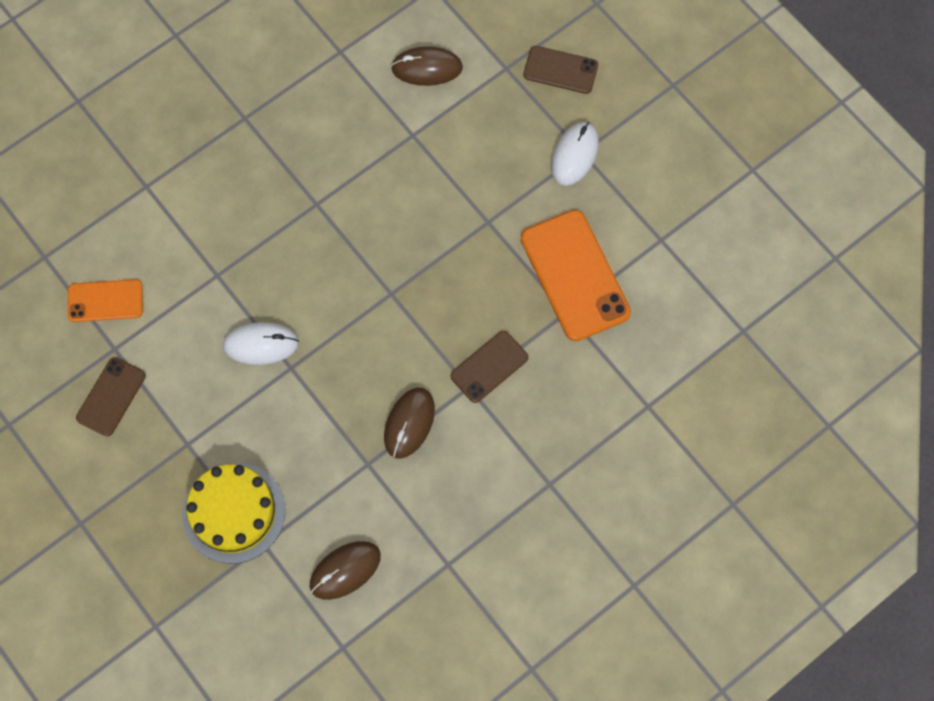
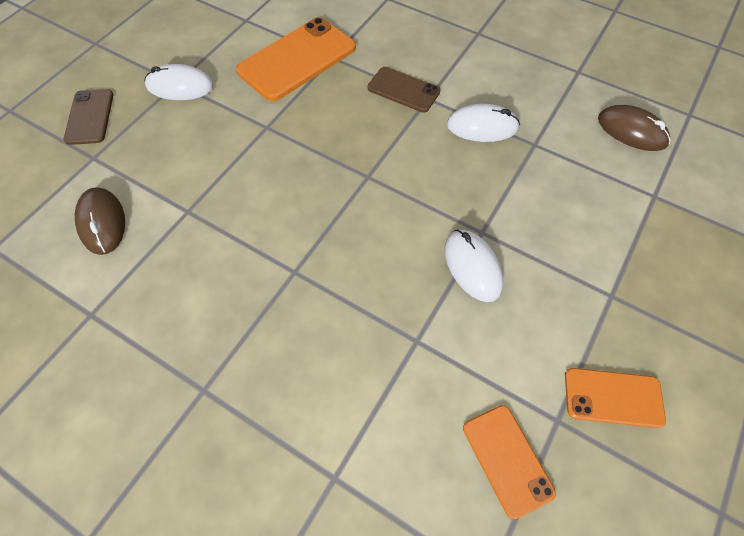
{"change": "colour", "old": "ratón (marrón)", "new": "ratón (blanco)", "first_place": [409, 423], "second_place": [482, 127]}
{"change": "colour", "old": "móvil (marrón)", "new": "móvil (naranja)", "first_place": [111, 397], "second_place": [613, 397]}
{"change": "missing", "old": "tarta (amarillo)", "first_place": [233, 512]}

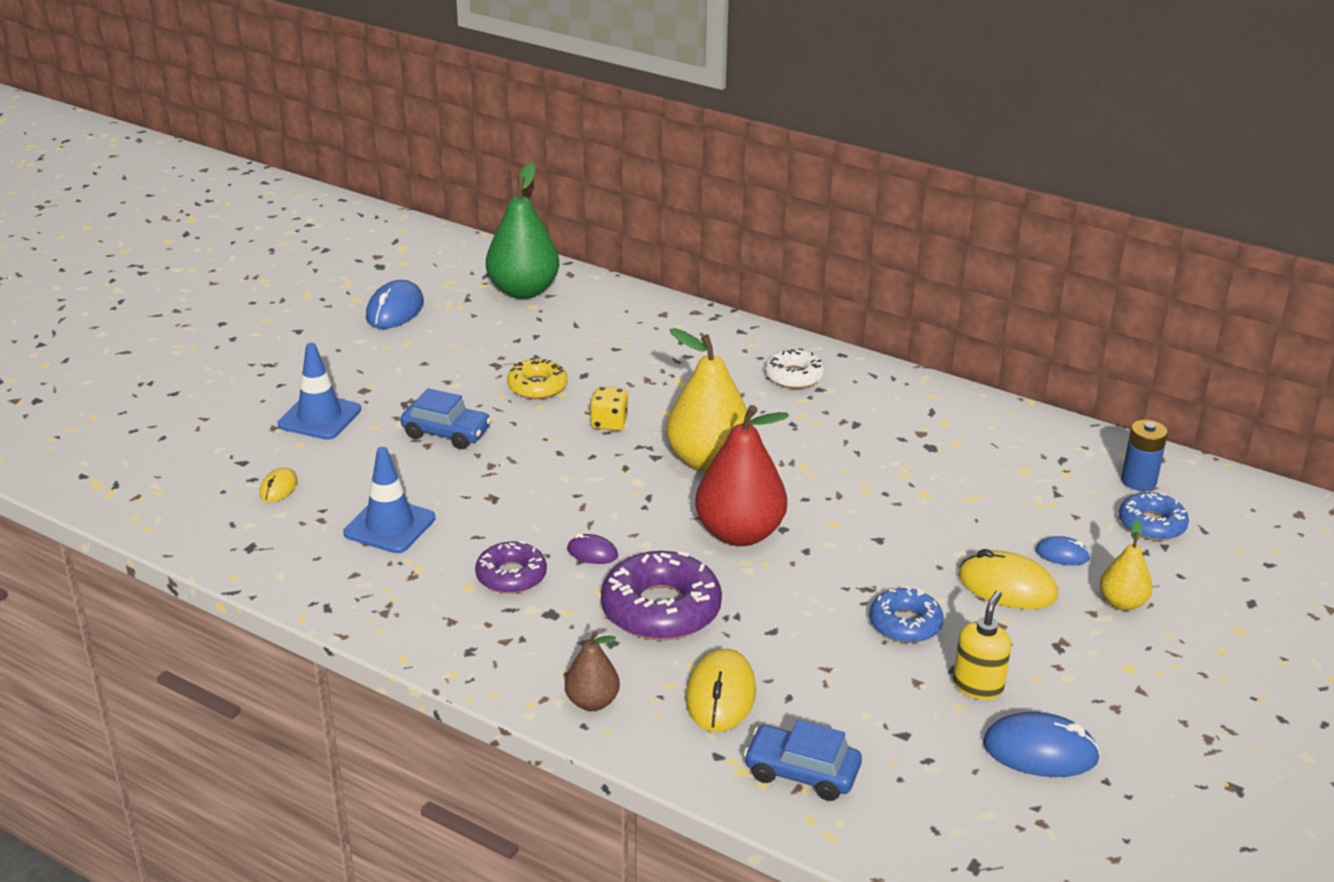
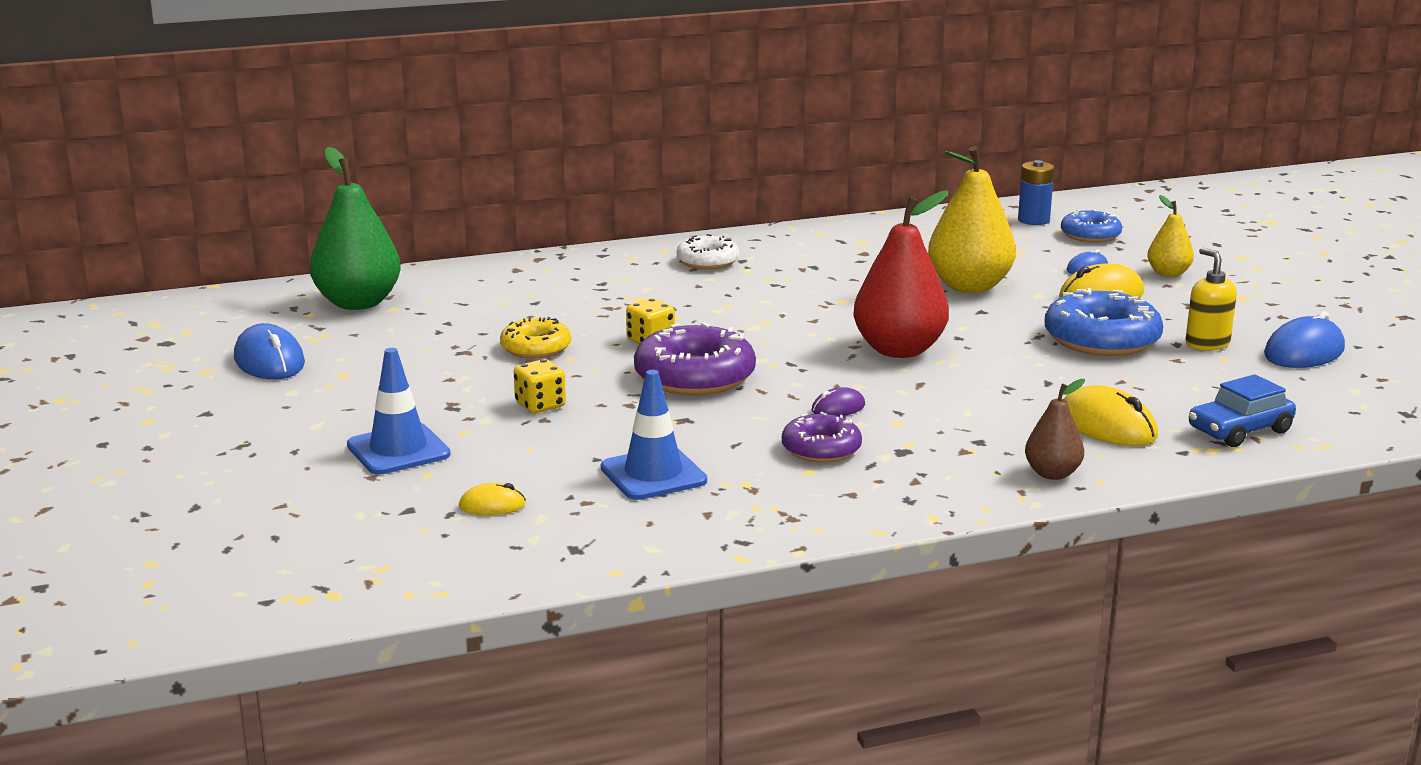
{"change": "spun", "old": "ratón (amarillo)", "first_place": [278, 488], "second_place": [492, 505], "degrees": -60}
{"change": "exchanged", "old": "coche (azul)", "new": "dado (amarillo)", "first_place": [446, 433], "second_place": [540, 405]}
{"change": "relocated", "old": "rosquilla (morado)", "first_place": [661, 609], "second_place": [694, 376]}
{"change": "relocated", "old": "pera (amarillo)", "first_place": [708, 461], "second_place": [969, 286]}
{"change": "size", "old": "rosquilla (azul)", "first_place": [905, 624], "second_place": [1101, 339], "factor": 1.65}

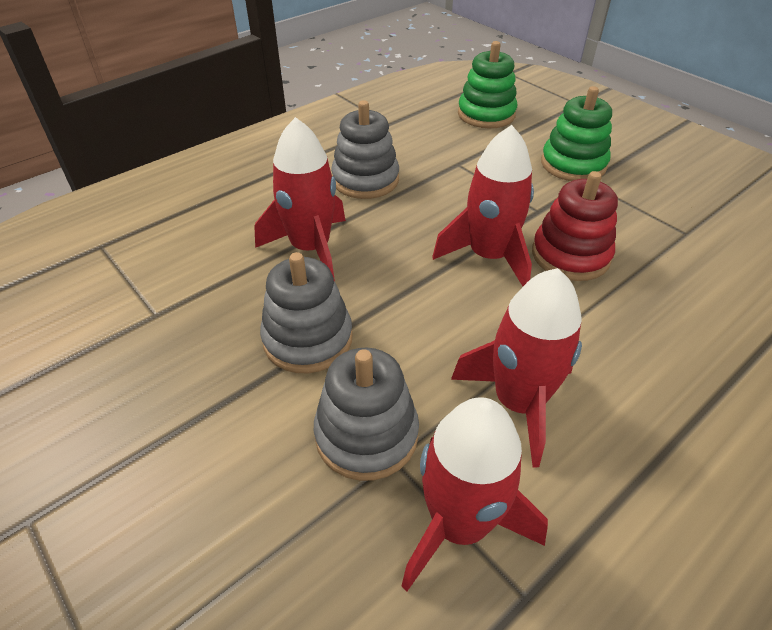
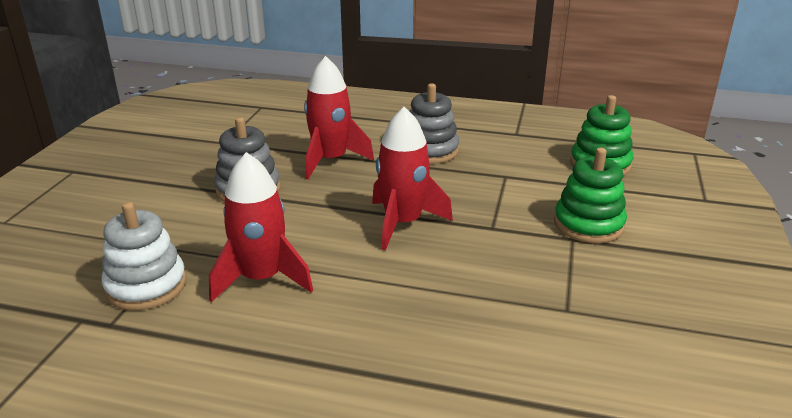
{"change": "exchanged", "old": "cohete (rojo)", "new": "juguete apilable (blanco)", "first_place": [460, 524], "second_place": [146, 286]}
{"change": "missing", "old": "juguete apilable (gris)", "first_place": [366, 434]}
{"change": "missing", "old": "juguete apilable (rojo)", "first_place": [570, 255]}

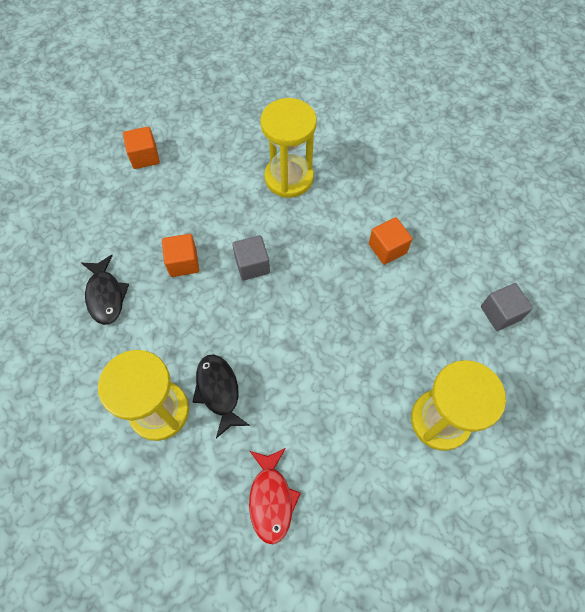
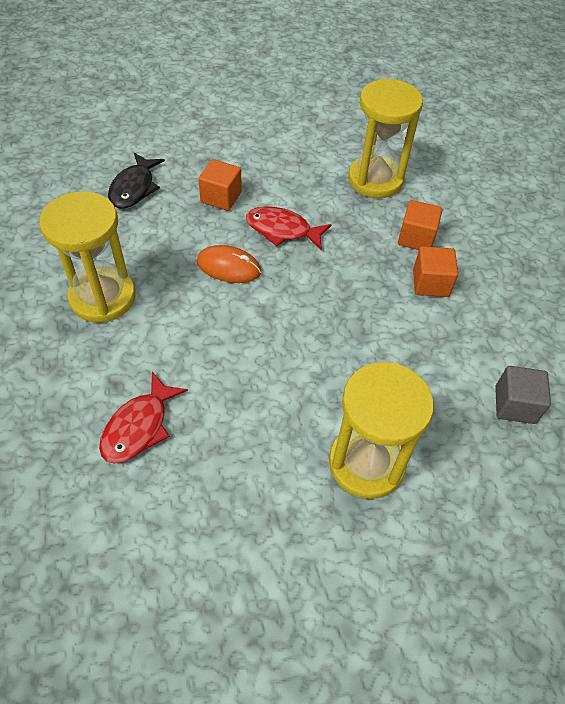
{"change": "appeared", "new": "ratón (naranja)", "second_place": [228, 267]}
{"change": "exchanged", "old": "cubo (gris)", "new": "pez (rojo)", "first_place": [252, 265], "second_place": [282, 230]}
{"change": "relocated", "old": "cubo (naranja)", "first_place": [144, 157], "second_place": [416, 238]}
{"change": "missing", "old": "pez (negro)", "first_place": [219, 391]}

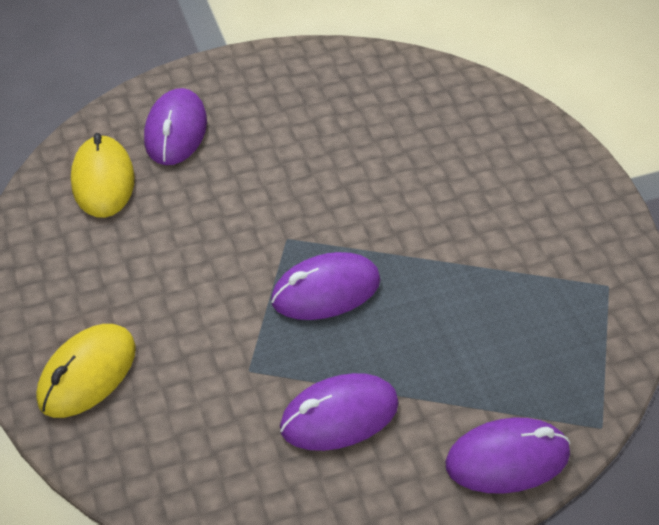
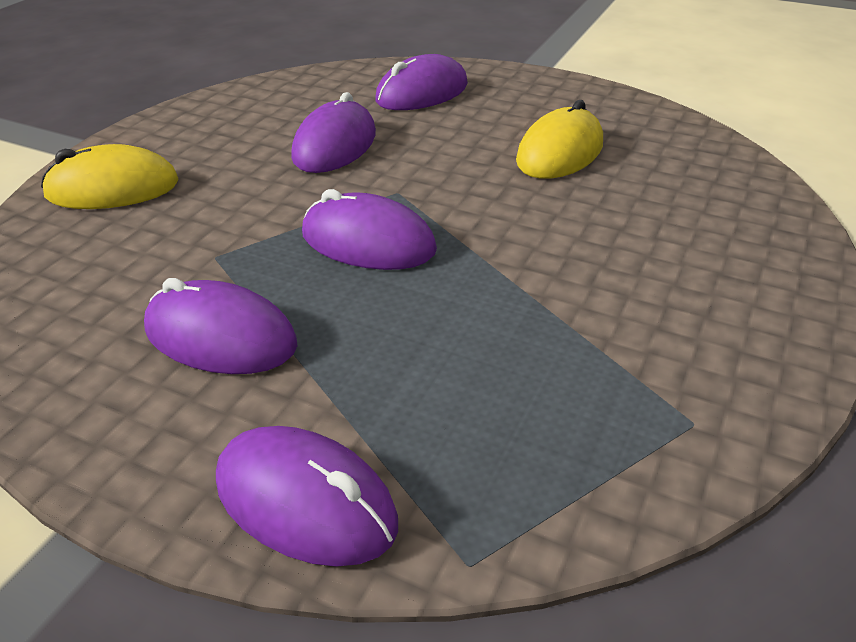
{"change": "appeared", "new": "ratón (morado)", "second_place": [335, 146]}
{"change": "relocated", "old": "ratón (amarillo)", "first_place": [103, 181], "second_place": [560, 152]}

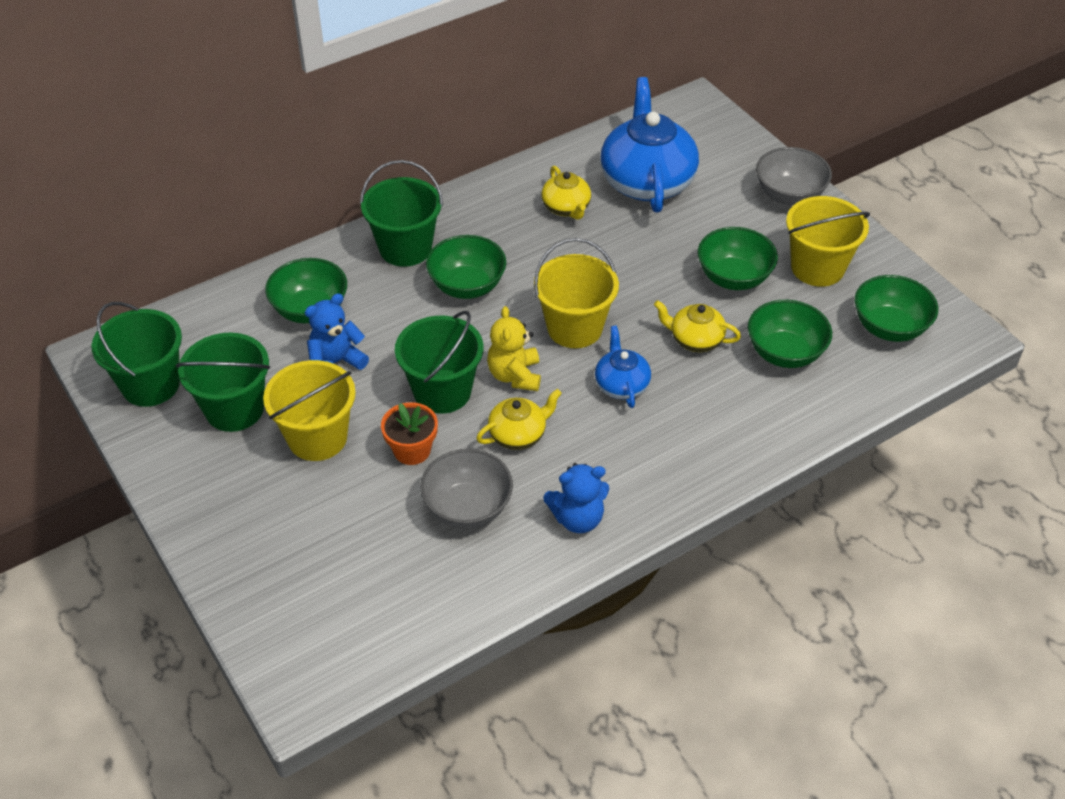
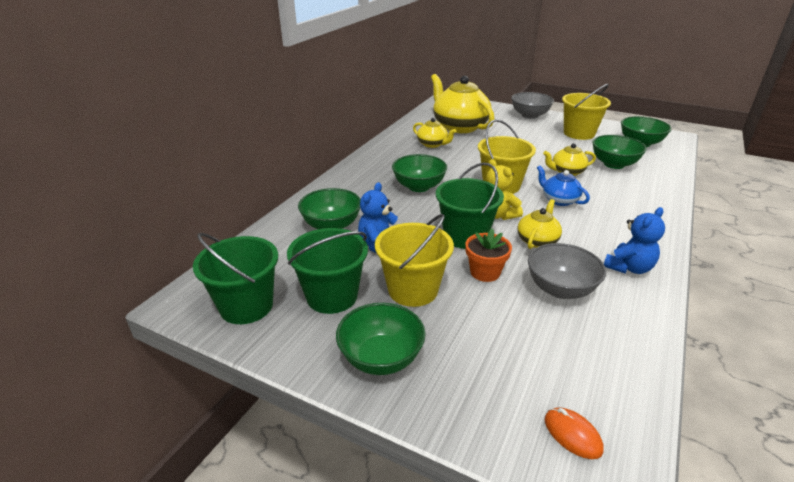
{"change": "relocated", "old": "cuenco (verde)", "first_place": [733, 278], "second_place": [381, 358]}
{"change": "colour", "old": "tetera (azul)", "new": "tetera (amarillo)", "first_place": [647, 181], "second_place": [459, 126]}
{"change": "appeared", "new": "ratón (naranja)", "second_place": [572, 434]}
{"change": "missing", "old": "balde (verde)", "first_place": [405, 248]}

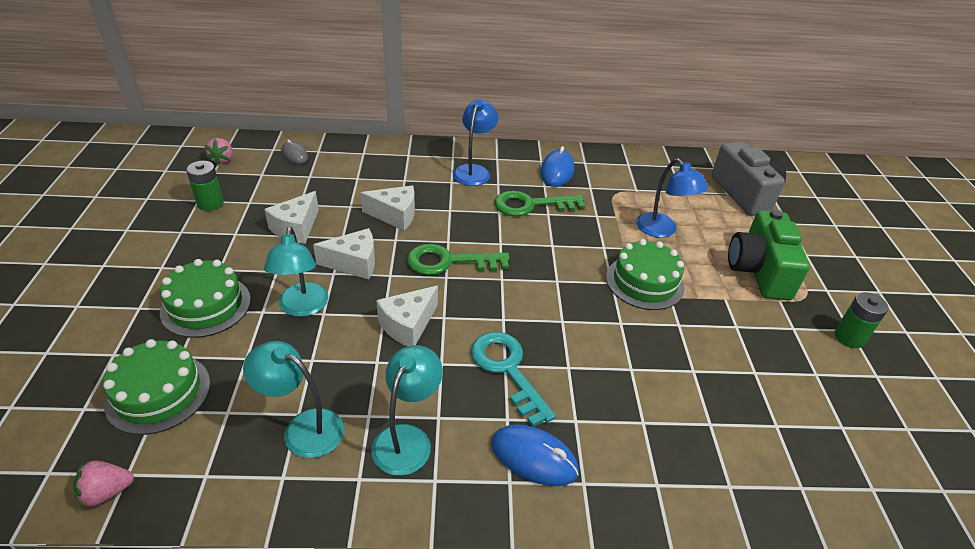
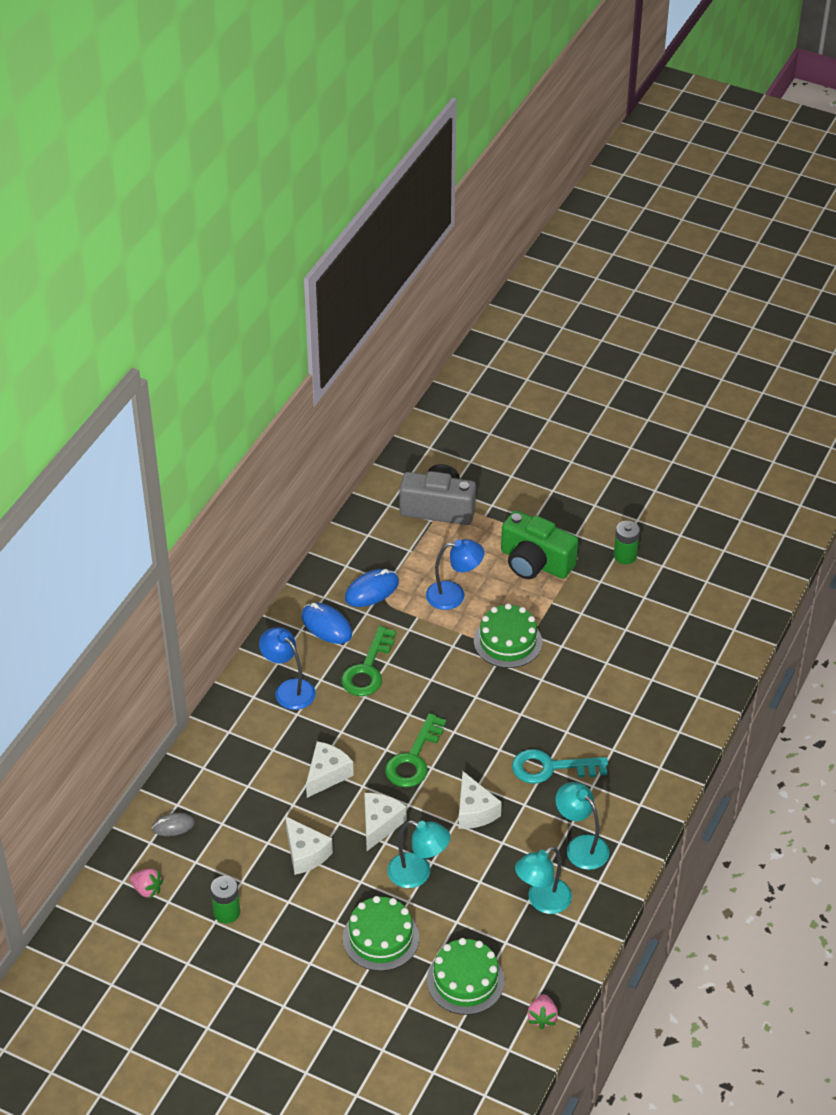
{"change": "relocated", "old": "ratón (azul)", "first_place": [534, 457], "second_place": [372, 590]}

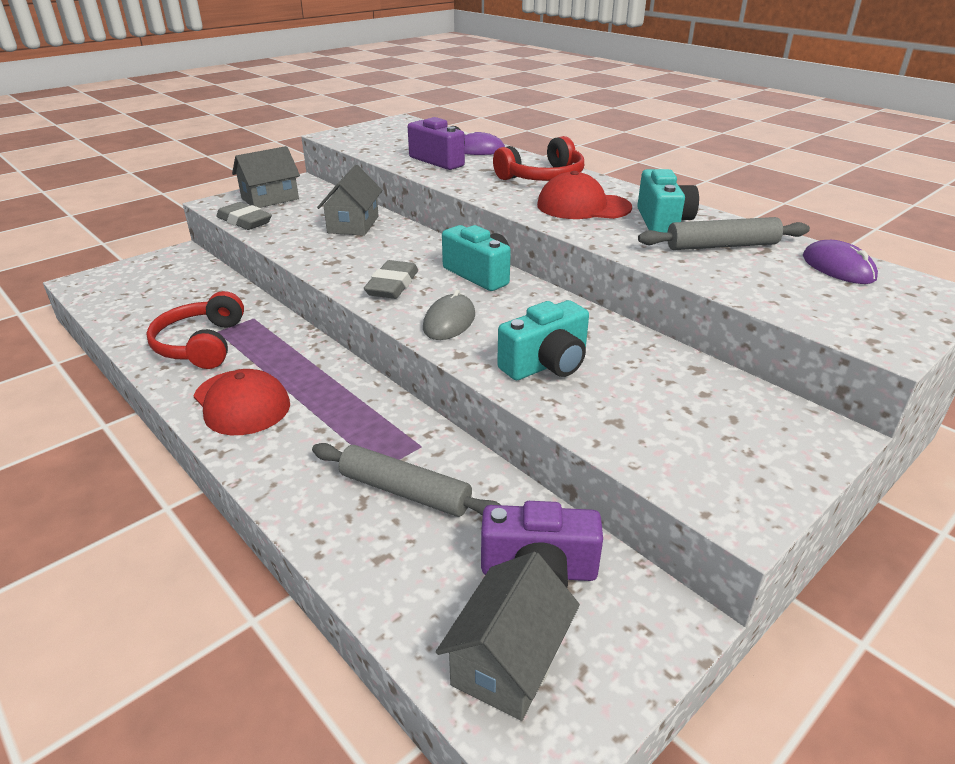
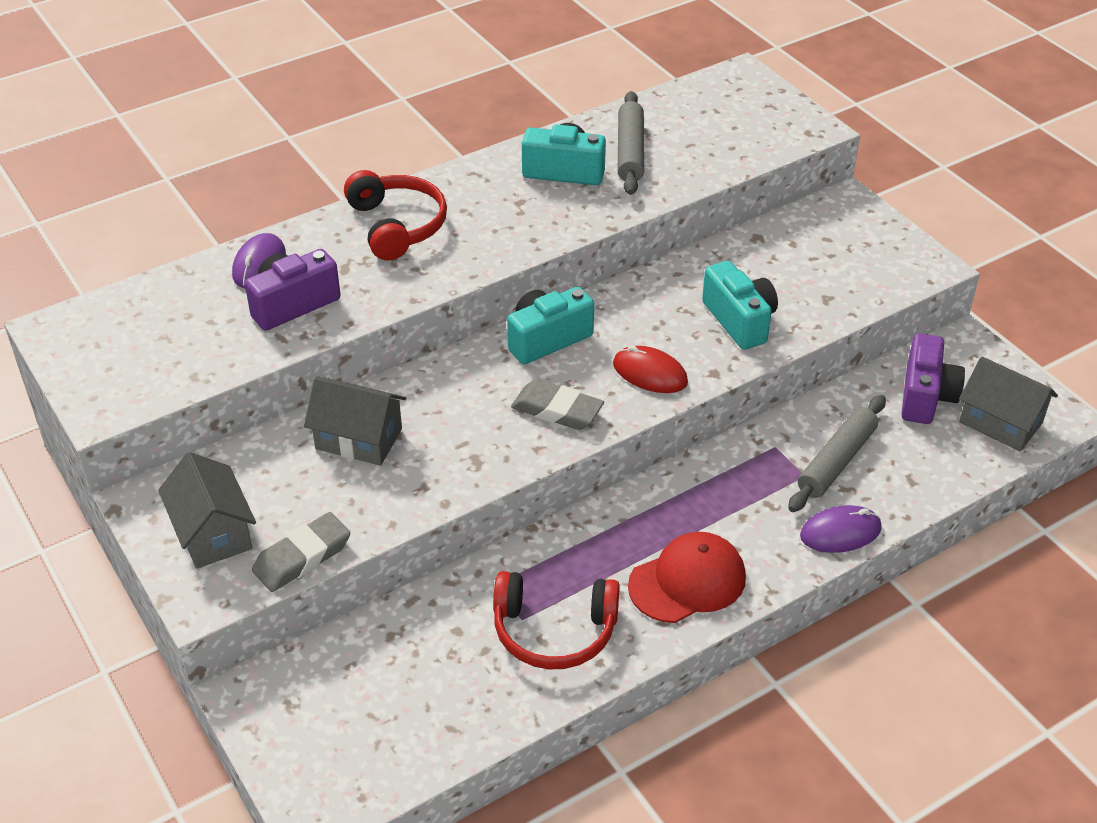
{"change": "colour", "old": "ratón (gris)", "new": "ratón (rojo)", "first_place": [449, 321], "second_place": [650, 373]}
{"change": "relocated", "old": "ratón (morado)", "first_place": [838, 267], "second_place": [840, 532]}
{"change": "missing", "old": "gorra (rojo)", "first_place": [583, 206]}

